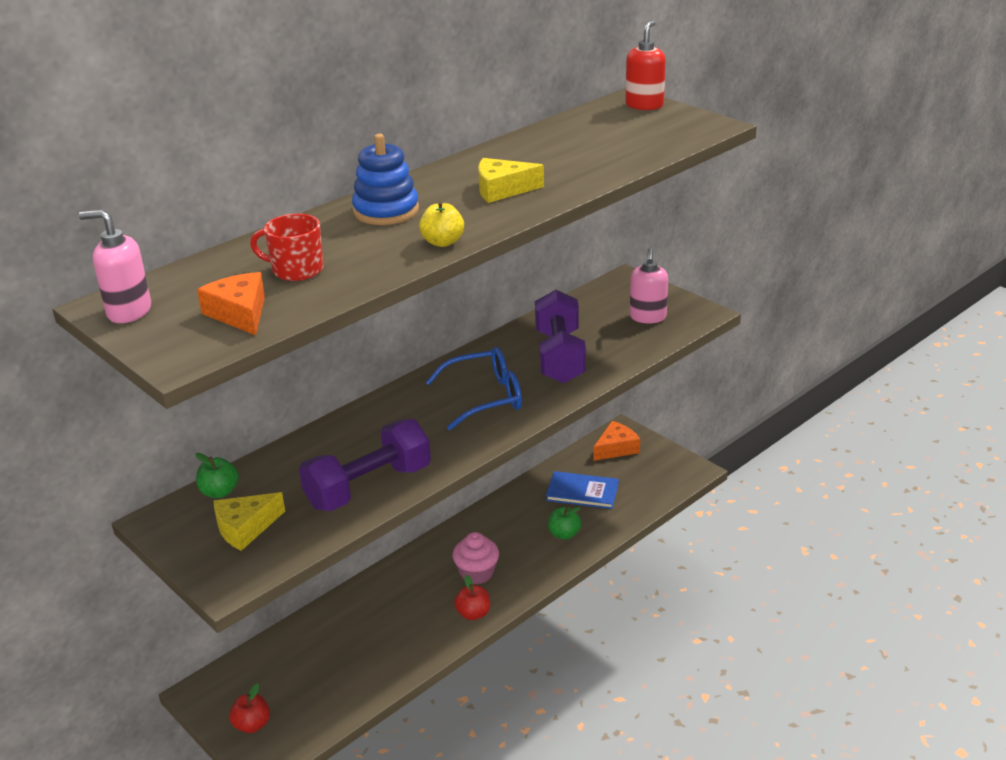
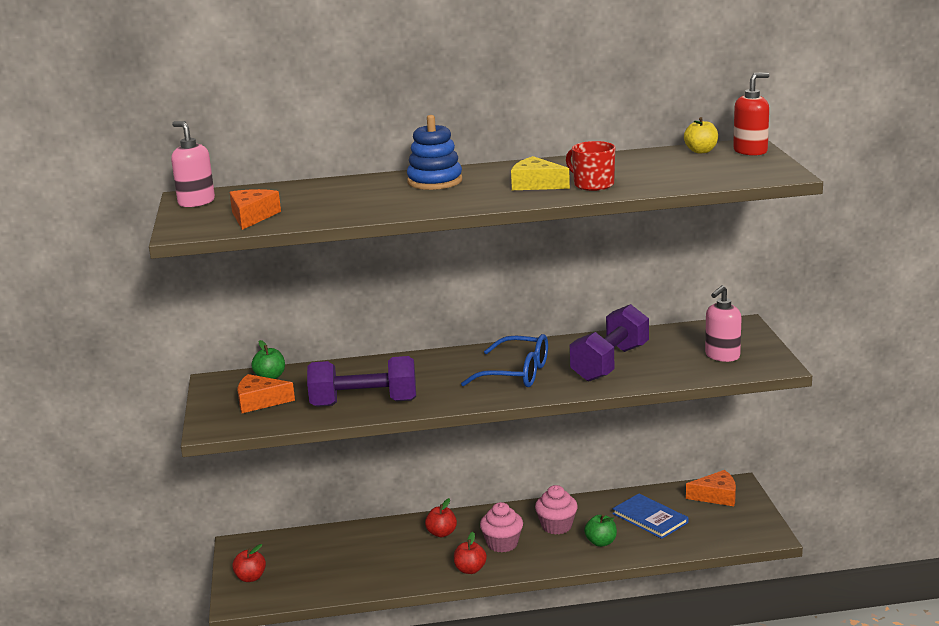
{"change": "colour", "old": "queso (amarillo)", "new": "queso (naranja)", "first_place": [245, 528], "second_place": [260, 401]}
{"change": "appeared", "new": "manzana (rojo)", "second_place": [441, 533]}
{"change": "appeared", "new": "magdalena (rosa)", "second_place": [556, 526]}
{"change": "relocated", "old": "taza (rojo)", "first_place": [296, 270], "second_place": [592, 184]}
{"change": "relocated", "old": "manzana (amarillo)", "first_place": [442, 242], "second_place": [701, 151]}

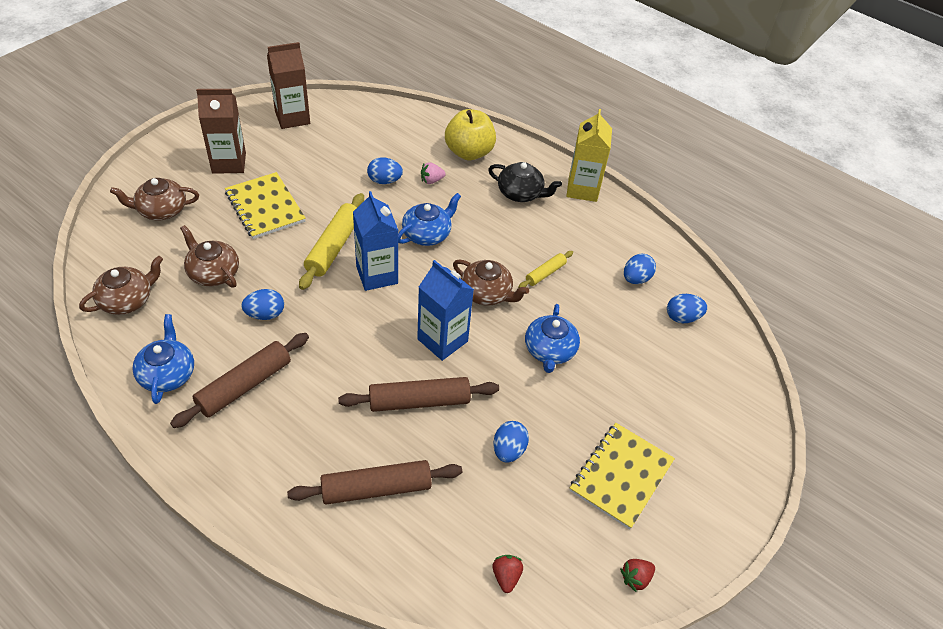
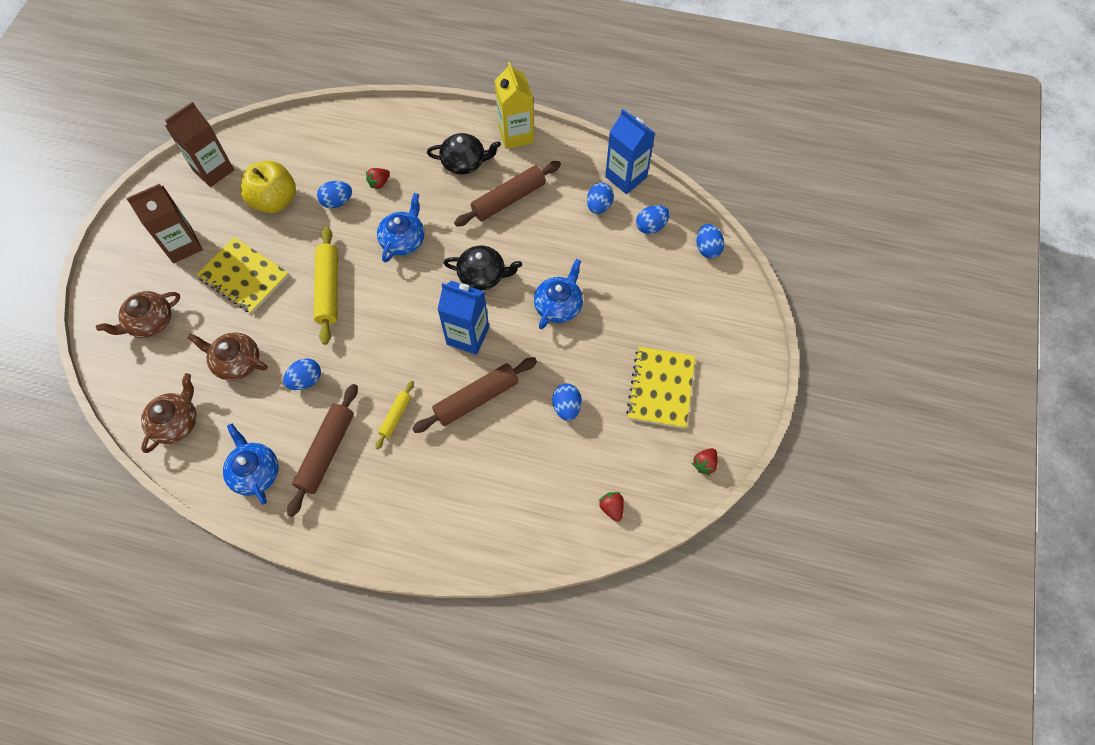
{"change": "relocated", "old": "manzana (amarillo)", "first_place": [469, 152], "second_place": [275, 201]}
{"change": "colour", "old": "fresa (rosa)", "new": "fresa (rojo)", "first_place": [431, 180], "second_place": [379, 183]}
{"change": "relocated", "old": "rodillo (amarillo)", "first_place": [545, 273], "second_place": [396, 416]}
{"change": "colour", "old": "tetera (marrón)", "new": "tetera (negro)", "first_place": [487, 293], "second_place": [483, 275]}
{"change": "relocated", "old": "rodillo (marrón)", "first_place": [376, 488], "second_place": [508, 199]}
{"change": "spun", "old": "tetera (azul)", "first_place": [549, 350], "second_place": [558, 305], "degrees": -135}
{"change": "relocated", "old": "cartón de leche (azul)", "first_place": [377, 275], "second_place": [626, 177]}
{"change": "appeared", "new": "huevo (azul)", "second_place": [707, 248]}

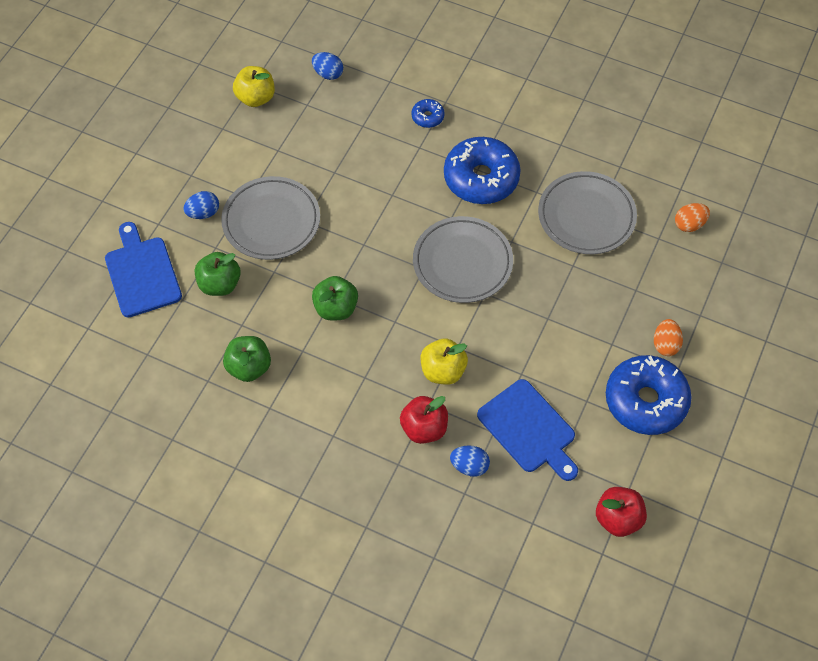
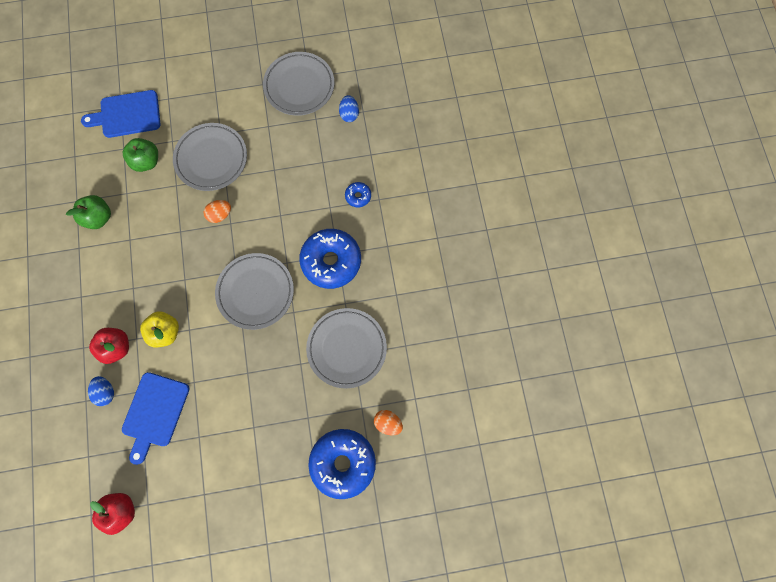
{"change": "spun", "old": "tabla de cortar (azul)", "first_place": [142, 273], "second_place": [127, 114], "degrees": -135}
{"change": "relocated", "old": "huevo (naranja)", "first_place": [665, 344], "second_place": [220, 215]}
{"change": "exchanged", "old": "manzana (amarillo)", "new": "plato (gris)", "first_place": [256, 98], "second_place": [299, 86]}
{"change": "relocated", "old": "rosquilla (azul)", "first_place": [645, 401], "second_place": [343, 462]}
{"change": "missing", "old": "huevo (azul)", "first_place": [203, 213]}
{"change": "missing", "old": "manzana (verde)", "first_place": [336, 308]}

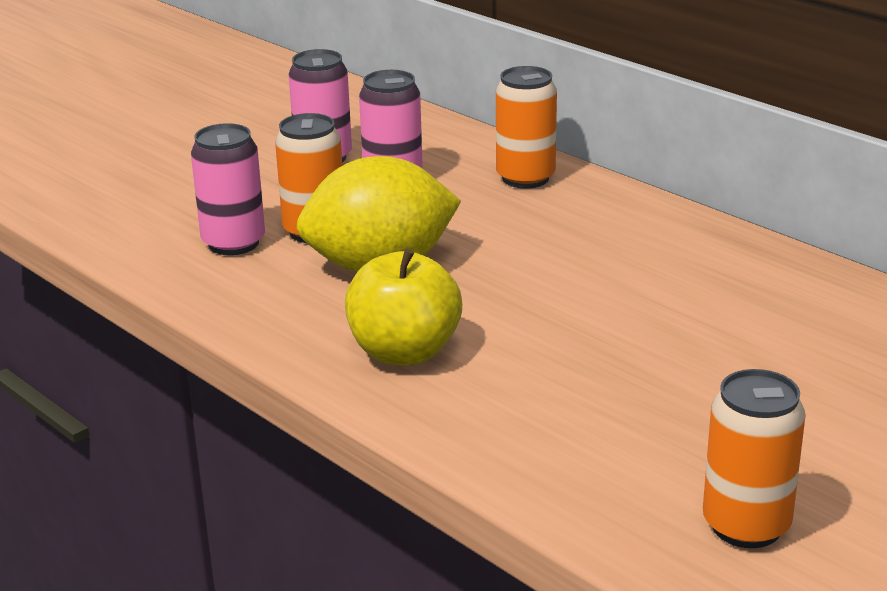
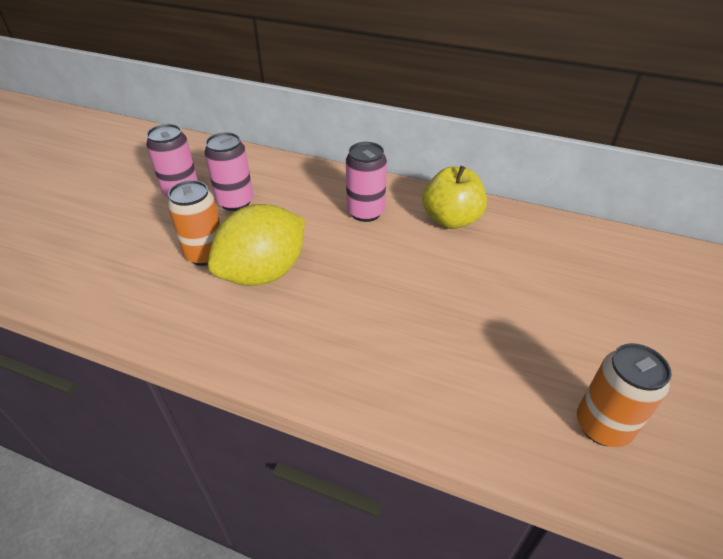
{"change": "relocated", "old": "lata (rosa)", "first_place": [233, 243], "second_place": [365, 212]}
{"change": "relocated", "old": "manzana (amarillo)", "first_place": [404, 352], "second_place": [451, 220]}
{"change": "missing", "old": "lata (naranja)", "first_place": [525, 178]}

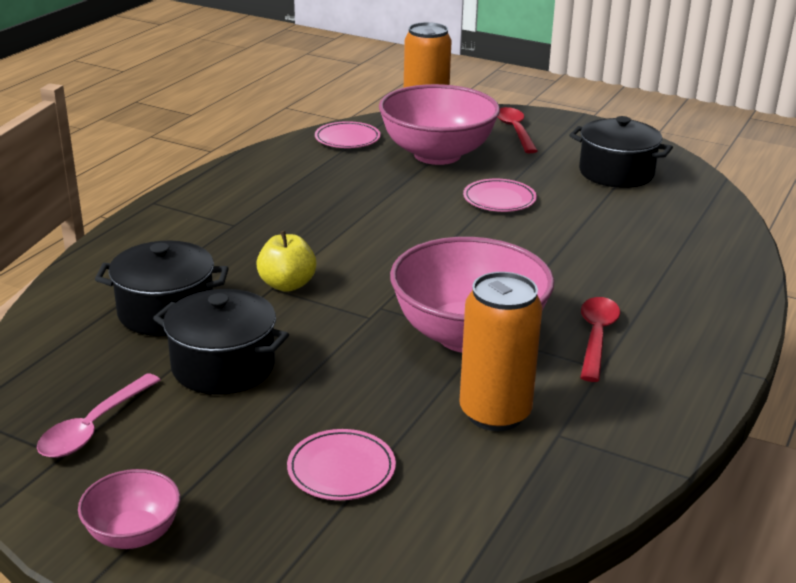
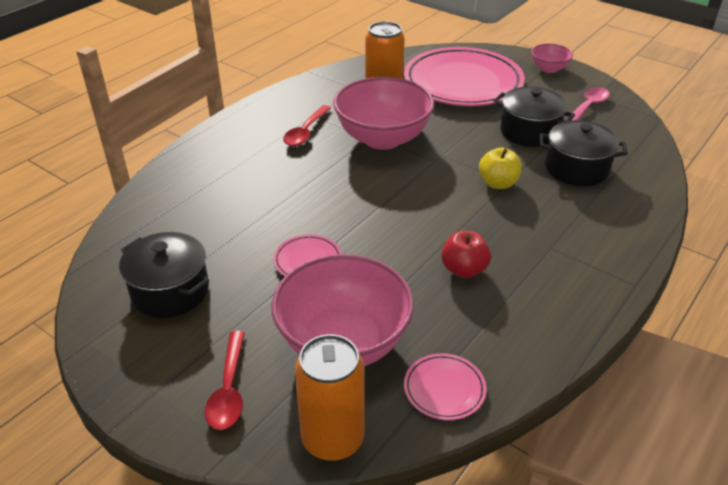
{"change": "size", "old": "plato (rosa)", "first_place": [341, 469], "second_place": [463, 83], "factor": 2.4}
{"change": "appeared", "new": "manzana (rojo)", "second_place": [464, 269]}

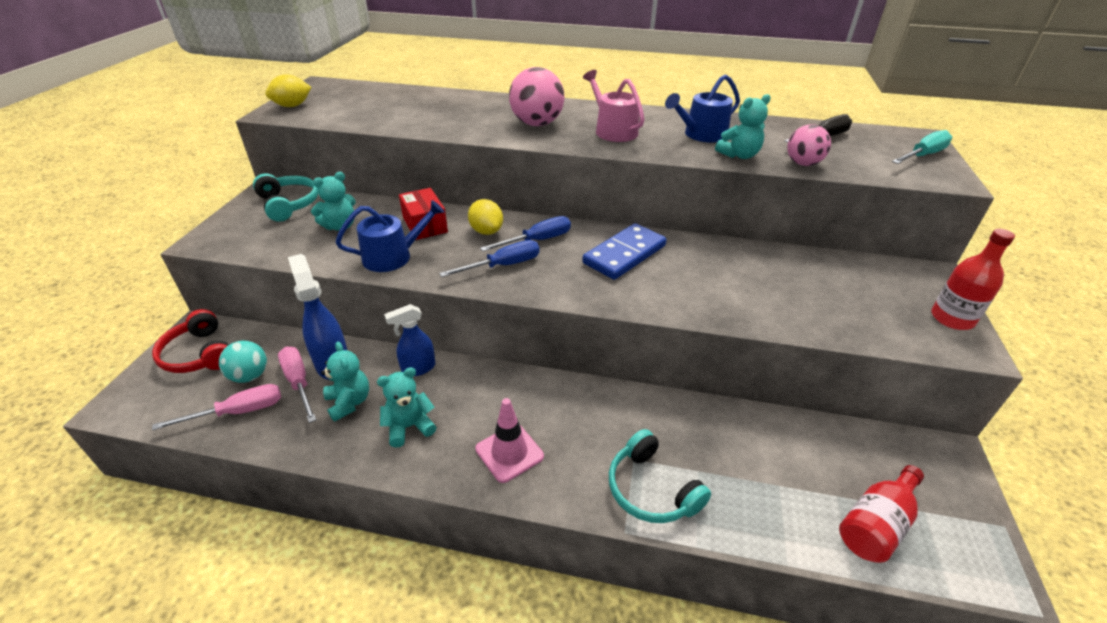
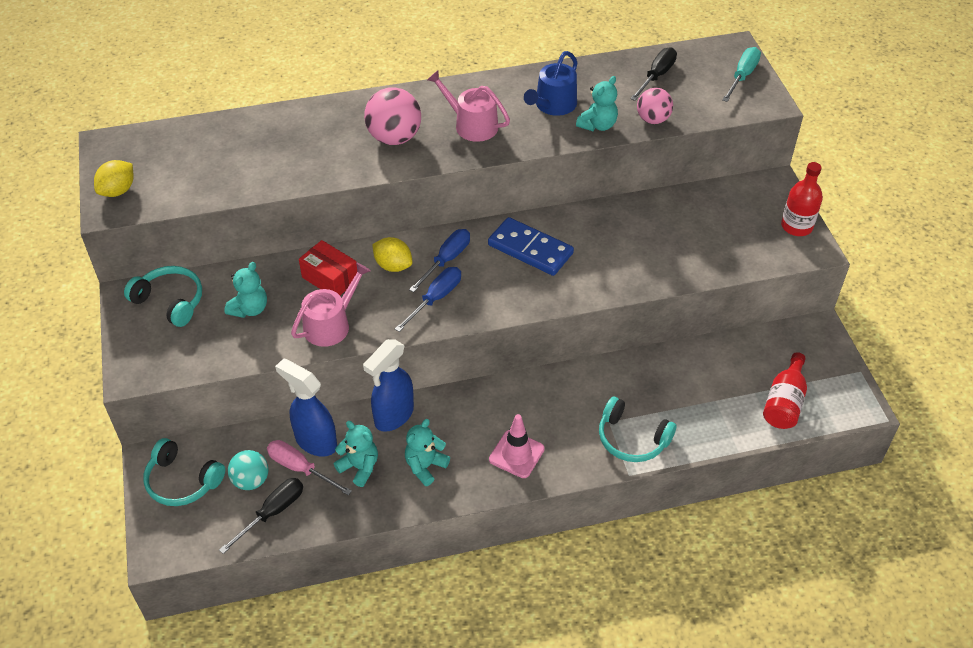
{"change": "colour", "old": "auriculares (rojo)", "new": "auriculares (turquesa)", "first_place": [199, 354], "second_place": [182, 481]}
{"change": "colour", "old": "destornillador (rosa)", "new": "destornillador (negro)", "first_place": [238, 412], "second_place": [272, 512]}
{"change": "colour", "old": "regadera (azul)", "new": "regadera (rosa)", "first_place": [393, 256], "second_place": [331, 324]}
{"change": "size", "old": "pulverizador (azul)", "first_place": [418, 368], "second_place": [393, 416], "factor": 1.5}
{"change": "spun", "old": "ficha de dominó (azul)", "first_place": [624, 254], "second_place": [530, 249], "degrees": -75}

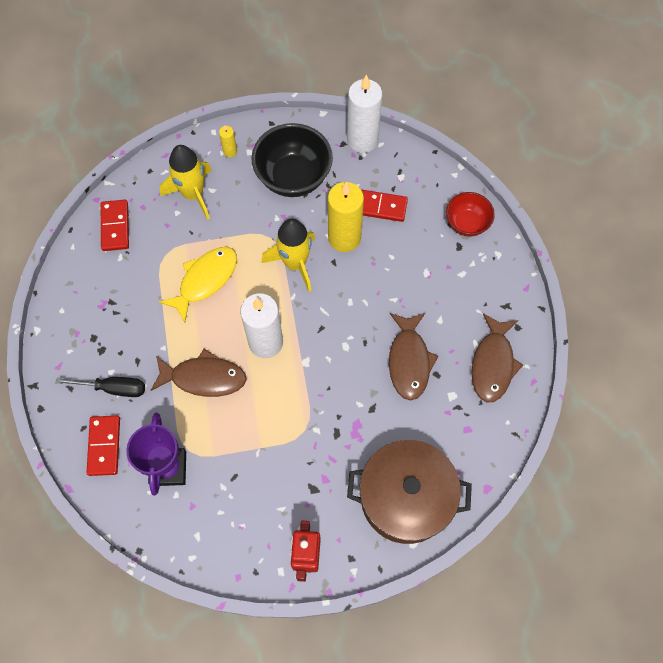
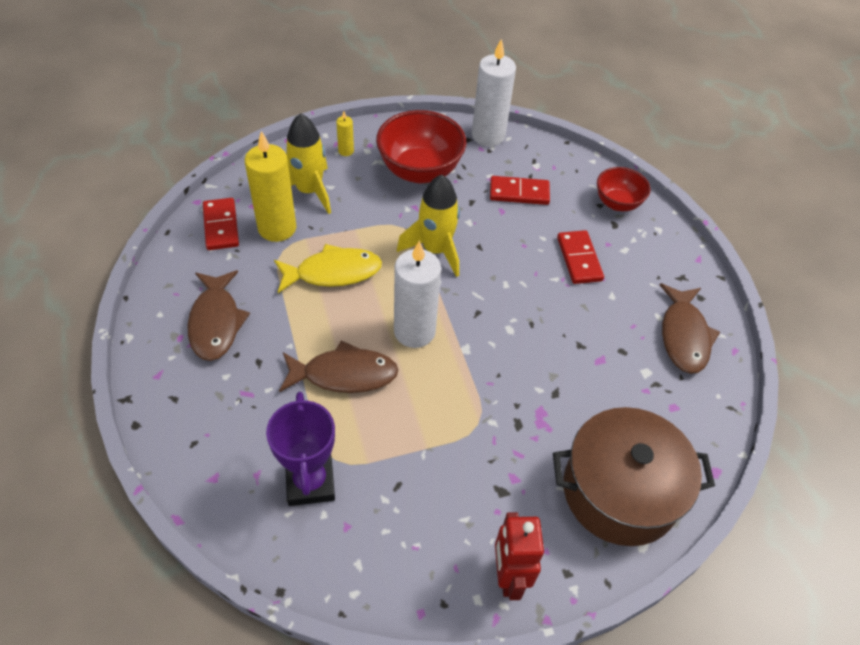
{"change": "relocated", "old": "pez (marrón)", "first_place": [409, 361], "second_place": [216, 322]}
{"change": "relocated", "old": "vela (amarillo)", "first_place": [344, 238], "second_place": [277, 228]}
{"change": "spun", "old": "pez (amarillo)", "first_place": [205, 280], "second_place": [333, 272], "degrees": 45}
{"change": "colour", "old": "cuenco (negro)", "new": "cuenco (rojo)", "first_place": [293, 177], "second_place": [420, 171]}
{"change": "relocated", "old": "ficha de dominó (rojo)", "first_place": [104, 446], "second_place": [579, 259]}
{"change": "missing", "old": "destornillador (negro)", "first_place": [113, 388]}

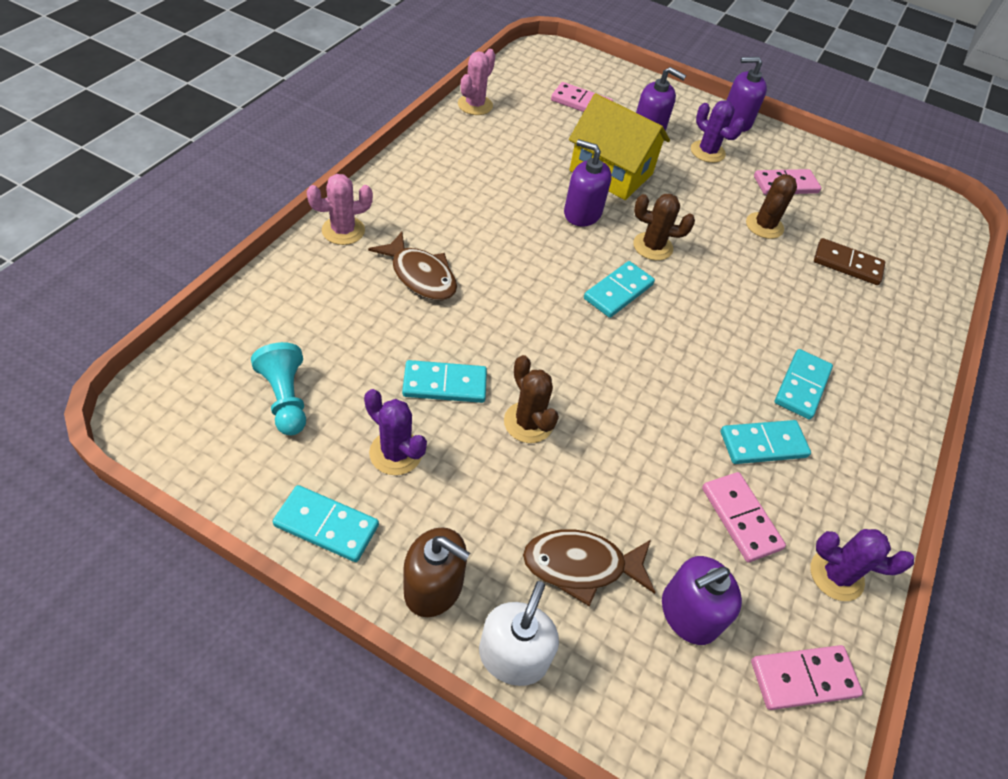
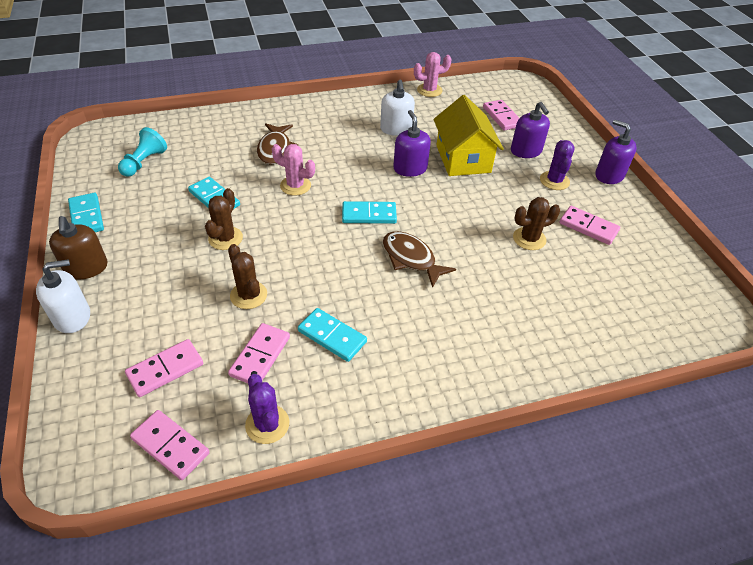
{"change": "exchanged", "old": "dispensador de jabón (morado)", "new": "ficha de dominó (rosa)", "first_place": [688, 613], "second_place": [165, 369]}
{"change": "relocated", "old": "cactus (marrón)", "first_place": [652, 246], "second_place": [248, 295]}
{"change": "relocated", "old": "cactus (rosa)", "first_place": [343, 230], "second_place": [295, 186]}
{"change": "appeared", "new": "dispensador de jabón (blanco)", "second_place": [396, 129]}
{"change": "relocated", "old": "pez (marrón)", "first_place": [581, 565], "second_place": [411, 258]}
{"change": "missing", "old": "cactus (morado)", "first_place": [396, 453]}
{"change": "missing", "old": "ficha de dominó (turquesa)", "first_place": [801, 386]}
{"change": "missing", "old": "ficha de dominó (marrón)", "first_place": [847, 264]}

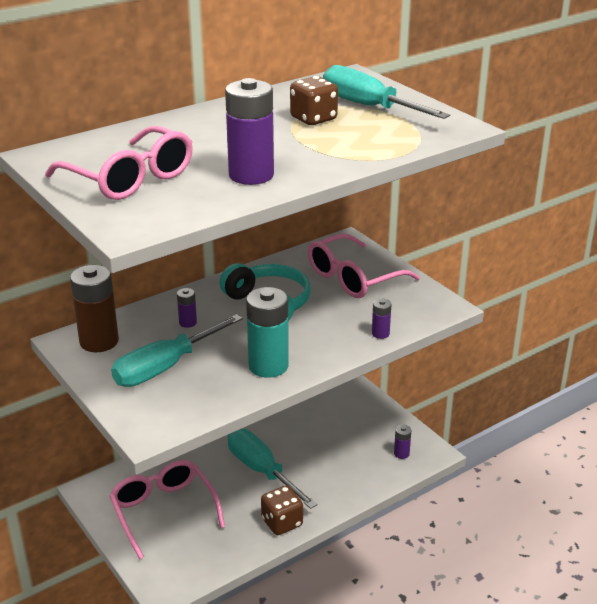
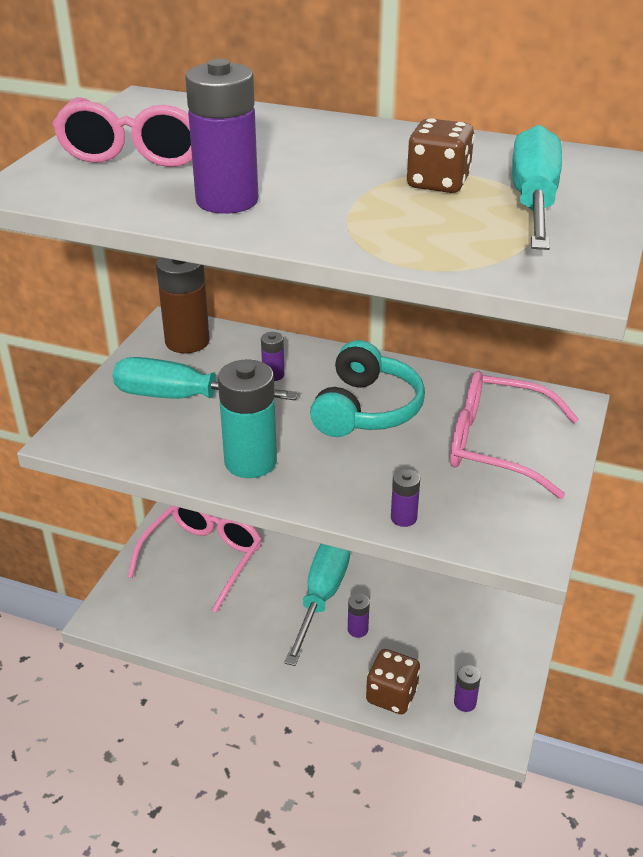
{"change": "appeared", "new": "pila (morado)", "second_place": [357, 629]}
{"change": "relocated", "old": "dado (marrón)", "first_place": [282, 522], "second_place": [391, 695]}

